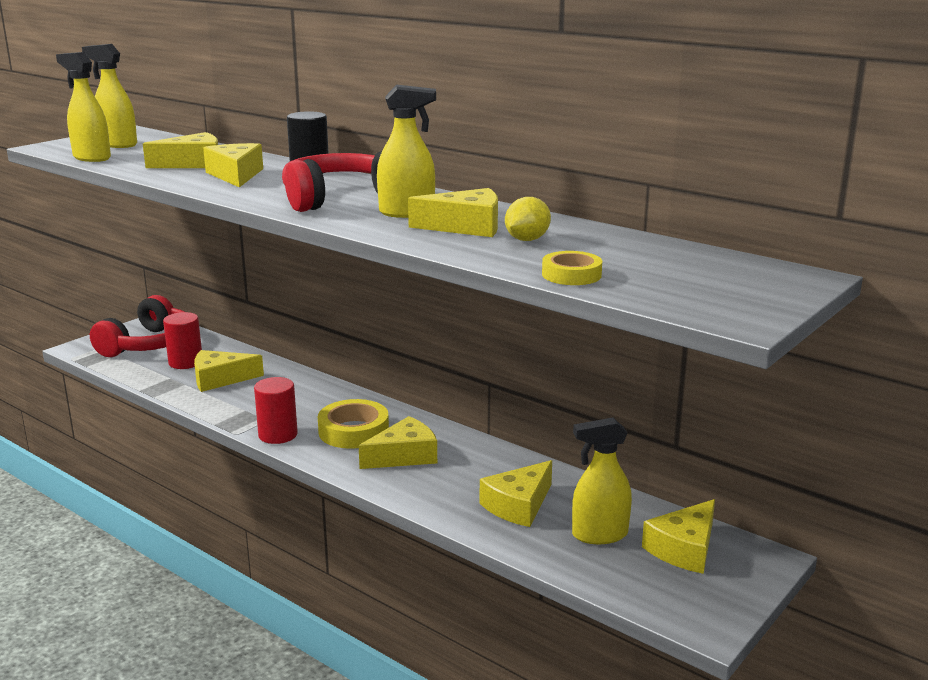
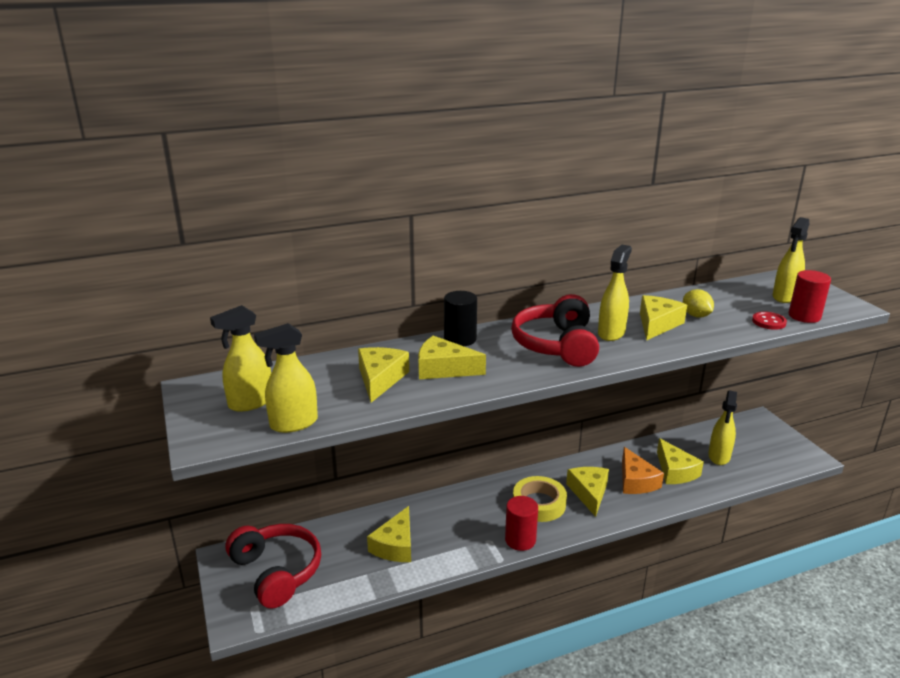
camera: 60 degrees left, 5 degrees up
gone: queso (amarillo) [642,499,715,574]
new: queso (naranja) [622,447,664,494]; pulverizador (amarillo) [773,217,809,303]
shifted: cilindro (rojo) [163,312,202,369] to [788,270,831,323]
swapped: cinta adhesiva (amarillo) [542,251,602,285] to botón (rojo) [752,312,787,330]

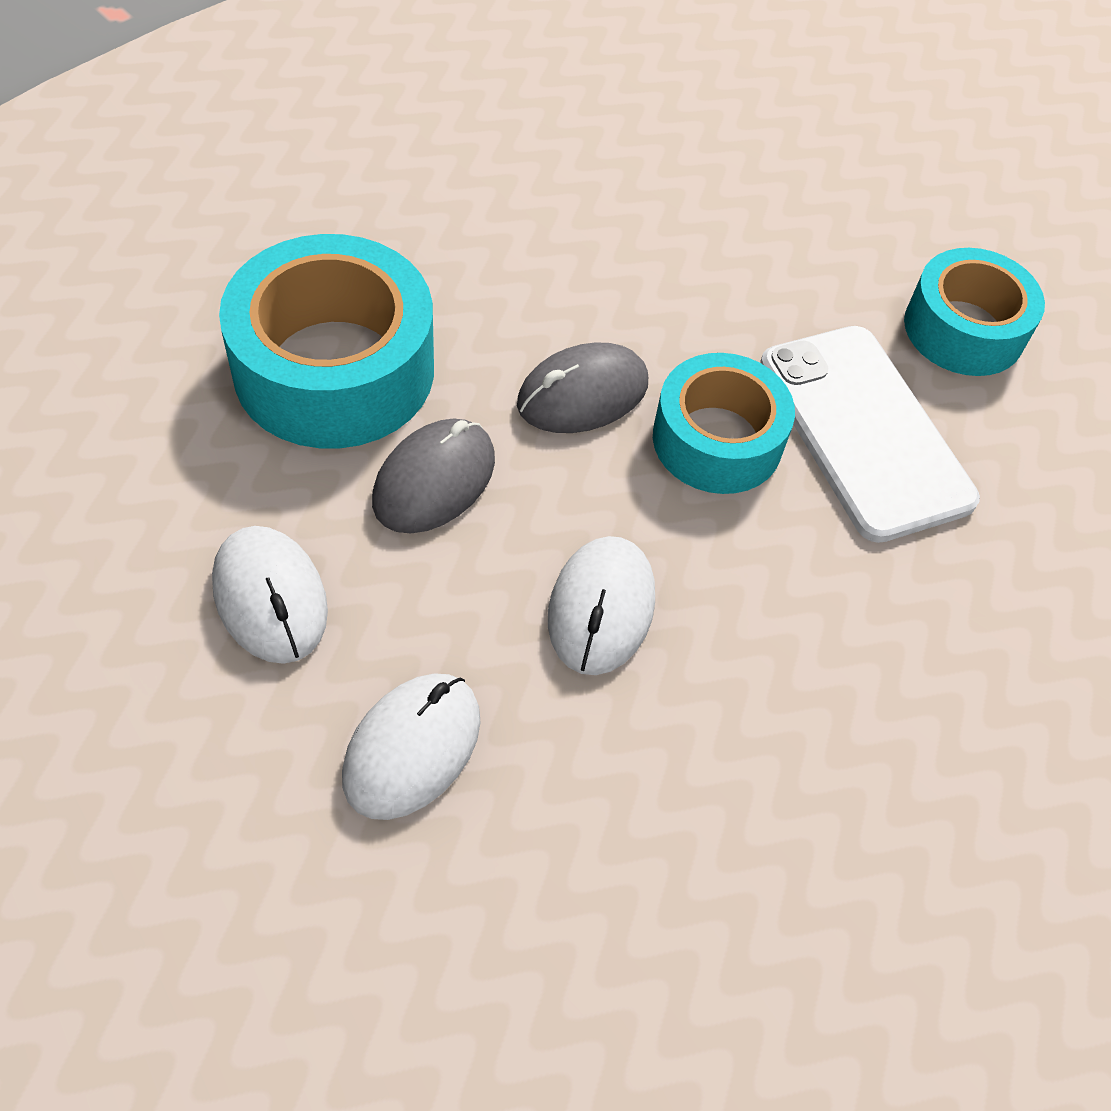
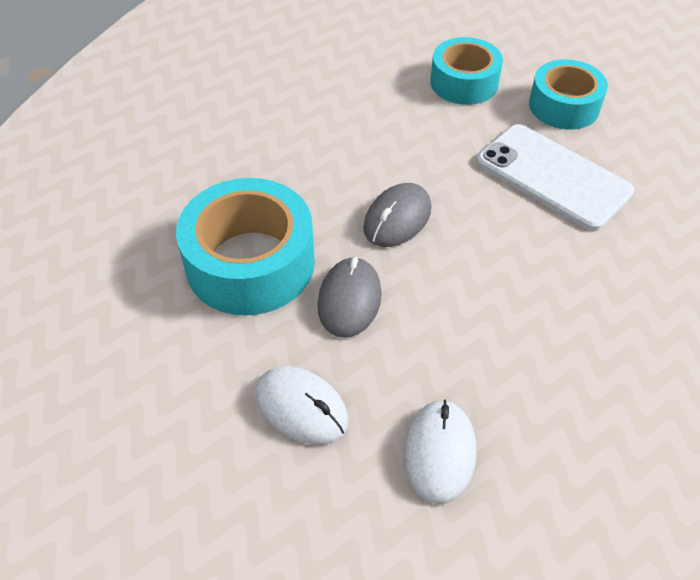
camera: 20 degrees left, 5 degrees down
gone: ratón (blanco) [548,536,655,675]
shifted: cinta adhesiva (turquesa) [653,353,795,494] to [430,37,503,105]

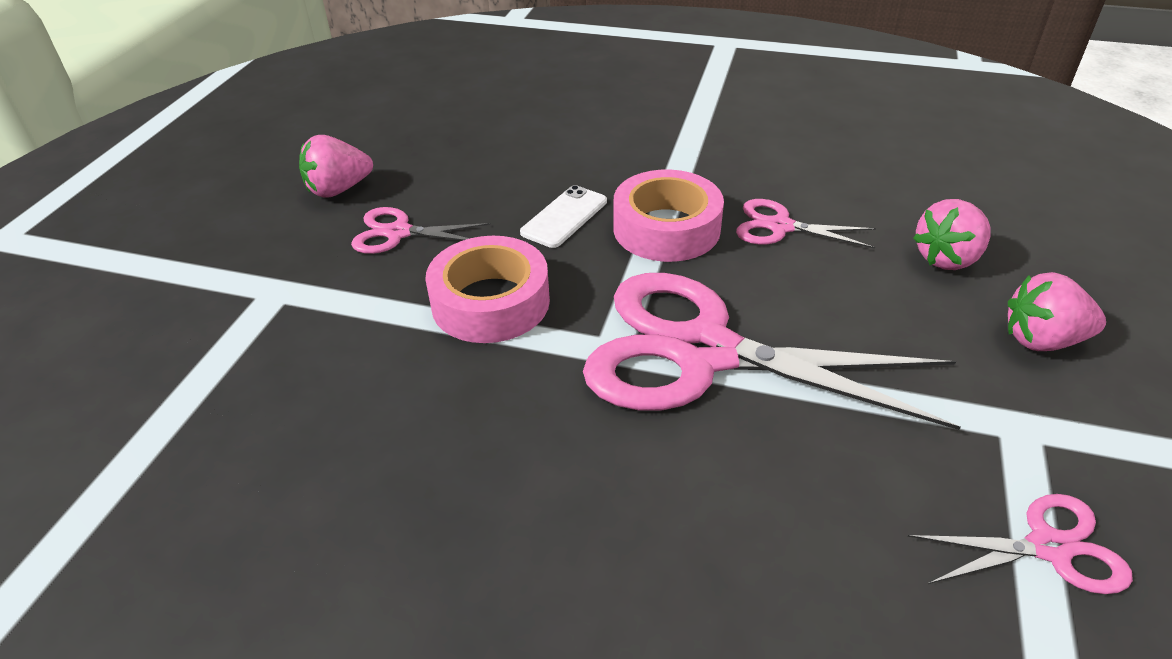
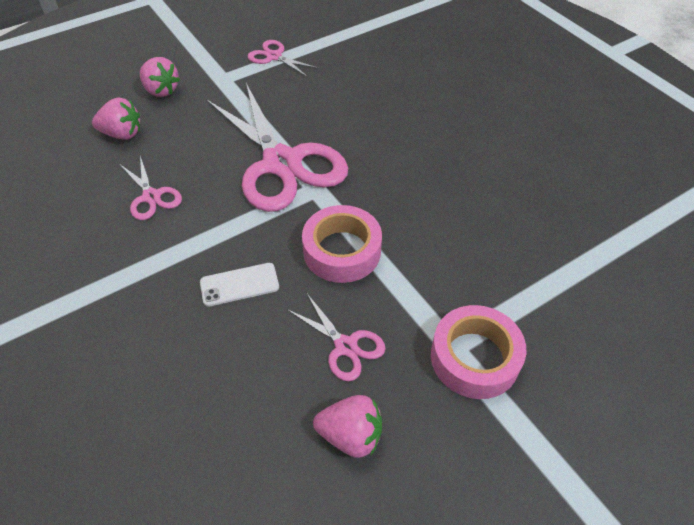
camera: 140 degrees left, 10 degrees up
shifted: cinta adhesiva (rosa) [614,170,724,262] to [431,305,527,399]

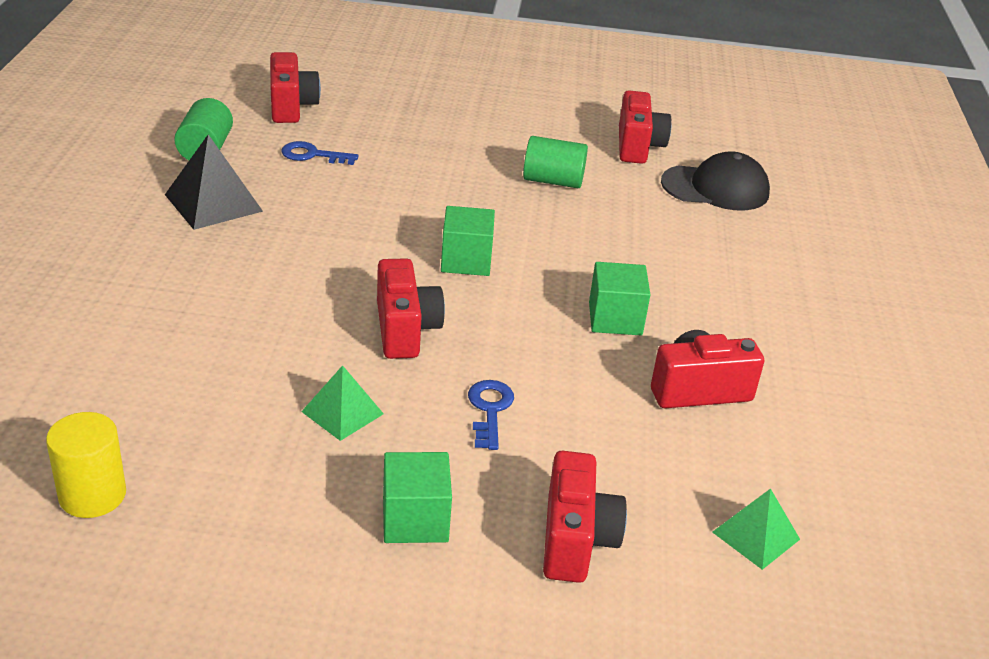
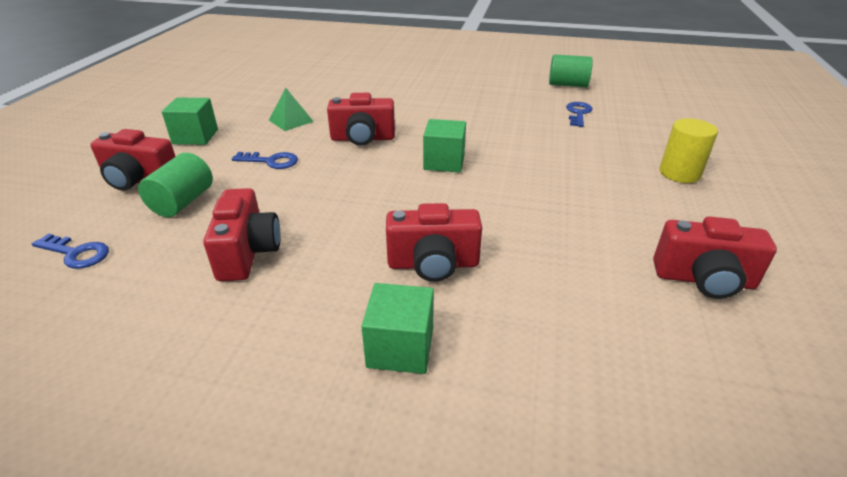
camera: 100 degrees right, 0 degrees up
gone: pirámide (negro) [165,134,263,230]; gorra (negro) [661,151,770,210]
shifted: cilindro (verde) [523,136,588,188] to [138,153,213,217]; cubo (verde) [589,262,651,335] to [361,283,434,374]; cámara (rojo) [270,52,321,123] to [386,203,482,282]; cilindro (amarillo) [46,412,126,518] to [659,118,718,183]
swapped: pirámide (verde) [712,488,800,570] to llave (azul) [32,233,109,269]

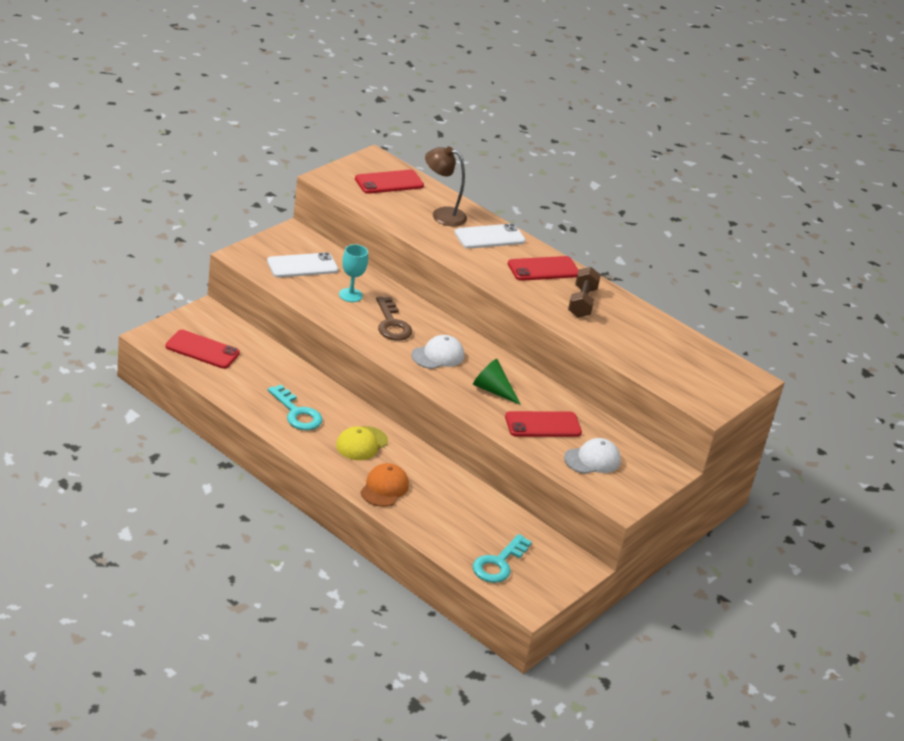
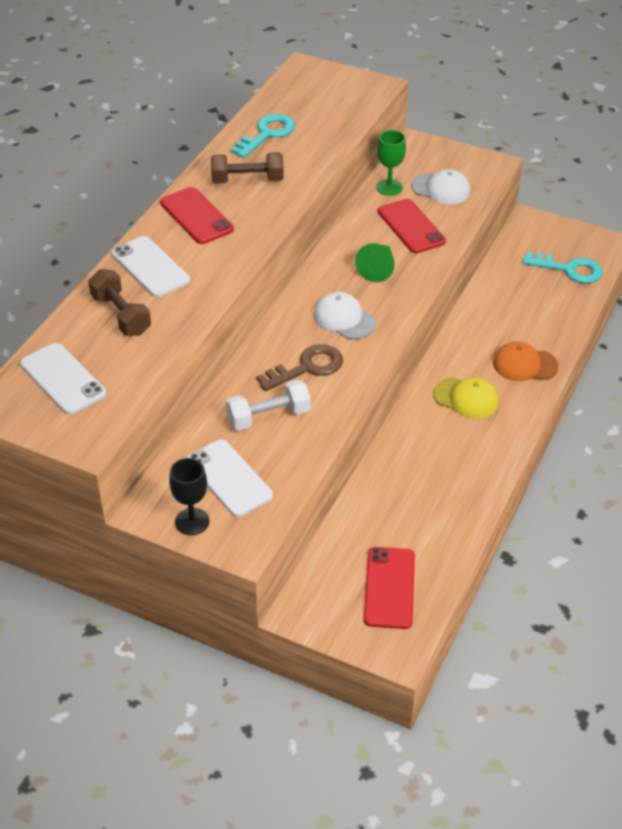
camera: 100 degrees left, 10 degrees up
new: copa (negro) [169,458,210,535]; copa (verde) [376,130,406,196]
shifted: llave (turquesa) [268,385,322,430] to [231,114,295,158]
swapped: lámpara (marrón) [425,146,467,226] to mancuerna (marrón) [88,269,151,336]; copa (turquesa) [339,244,368,302] to mancuerna (blanco) [226,380,311,430]
repainted: móvil (rojo) [355,170,424,194] to móvil (blanco) [20,343,106,415]
rotated: gorra (blanco) [564,438,621,474] = [411,169,471,204] 150 degrees clockwise

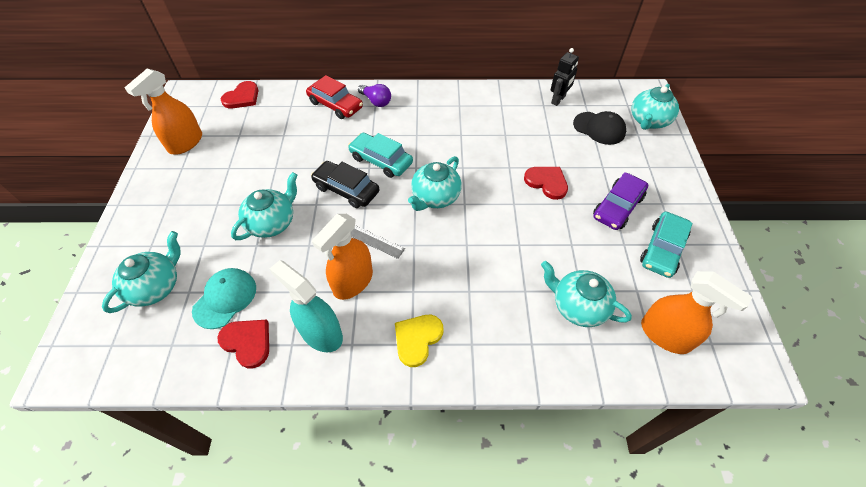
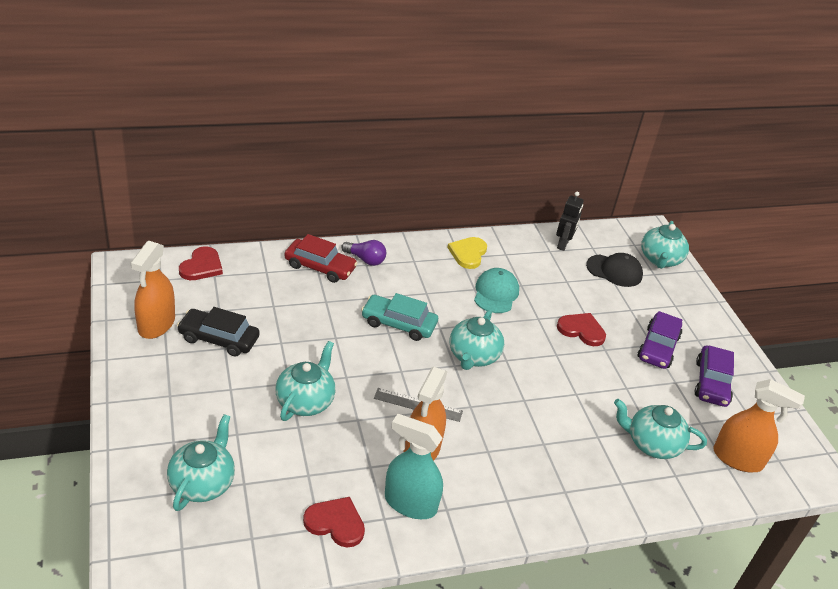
camera: 20 degrees left, 15 degrees down
shifted: coche (negro) [311,161,380,208] to [177,307,260,357]; corazón (amarillo) [395,315,444,367] to [447,237,487,269]; gorra (turquesa) [192,268,256,329] to [474,268,519,313]
repainted: coche (turquesa) [640,212,693,278] to coche (morado) [695,345,734,407]

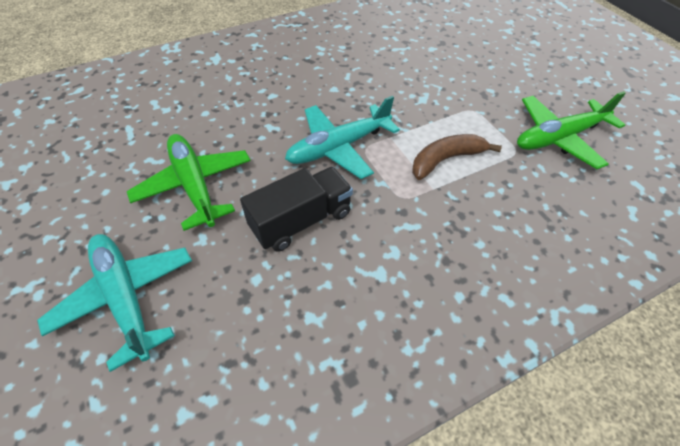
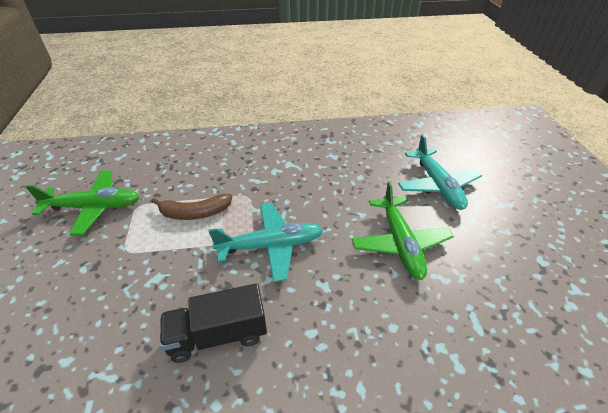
camera: 160 degrees left, 10 degrees down
shifted: camión (negro) [240,167,353,252] to [160,283,267,363]

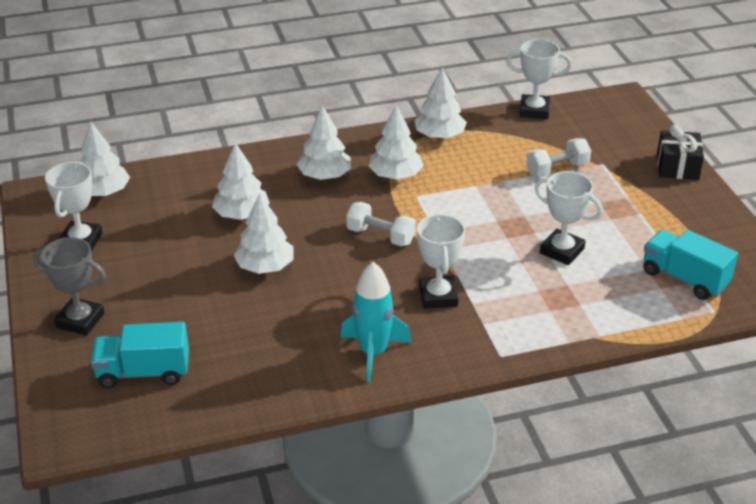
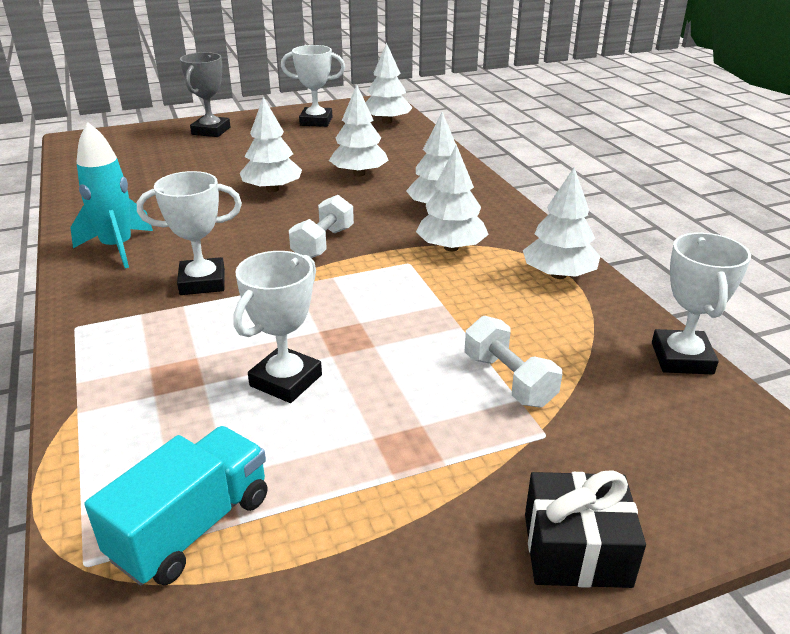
camera: 85 degrees right, 5 degrees down
gone: camión (turquesa) [91,322,189,388]

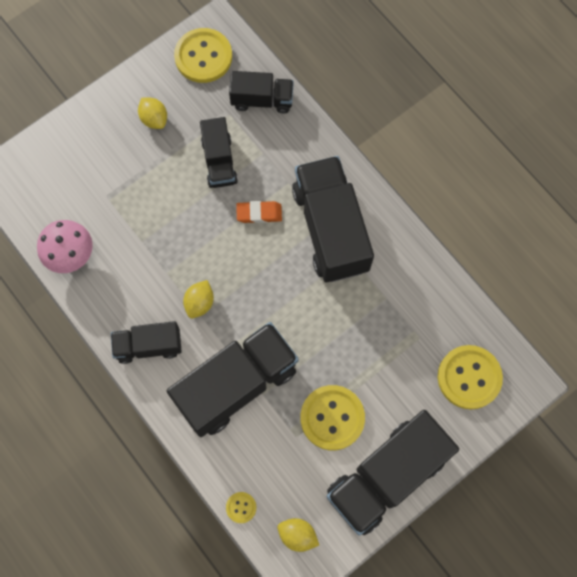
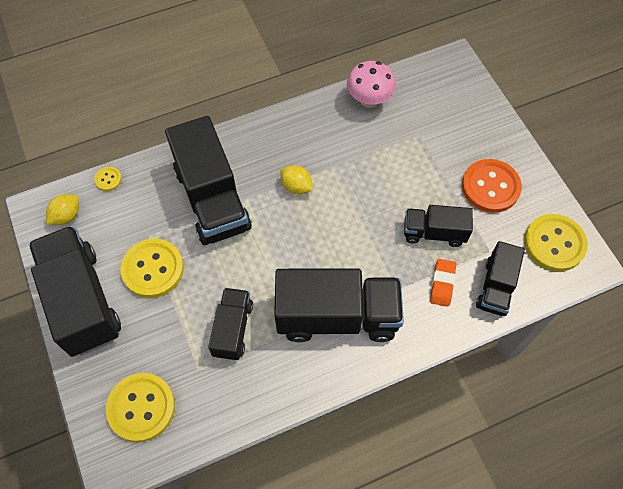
camera: 105 degrees right, 10 degrees down
shifted: camión (negro) [111,321,182,364] to [208,288,253,360]; goma de borrar (naranja) [236,201,282,223] to [430,259,456,307]
swapped: limón (amarillo) [138,98,167,129] to botón (naranja) [462,159,522,213]

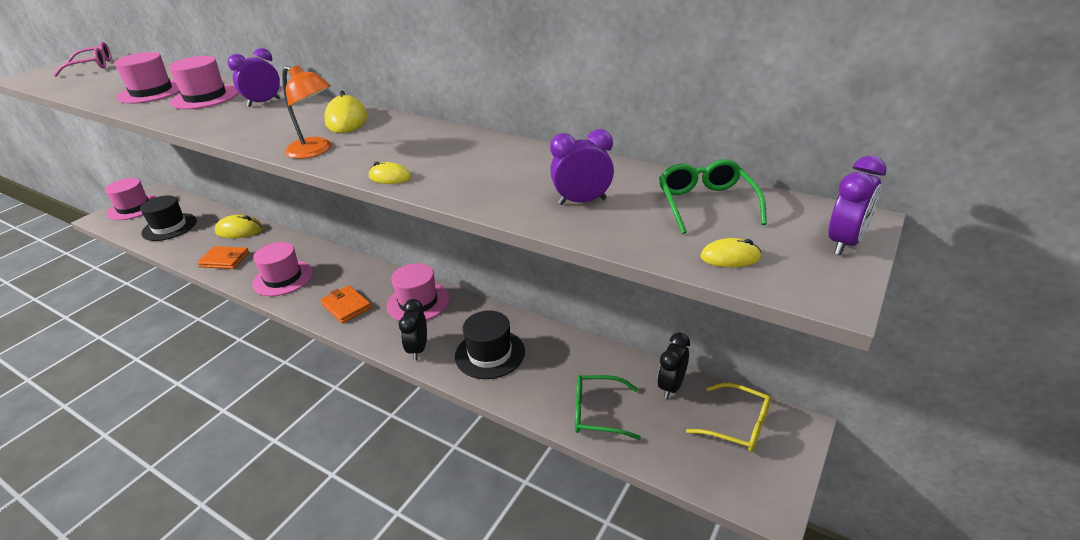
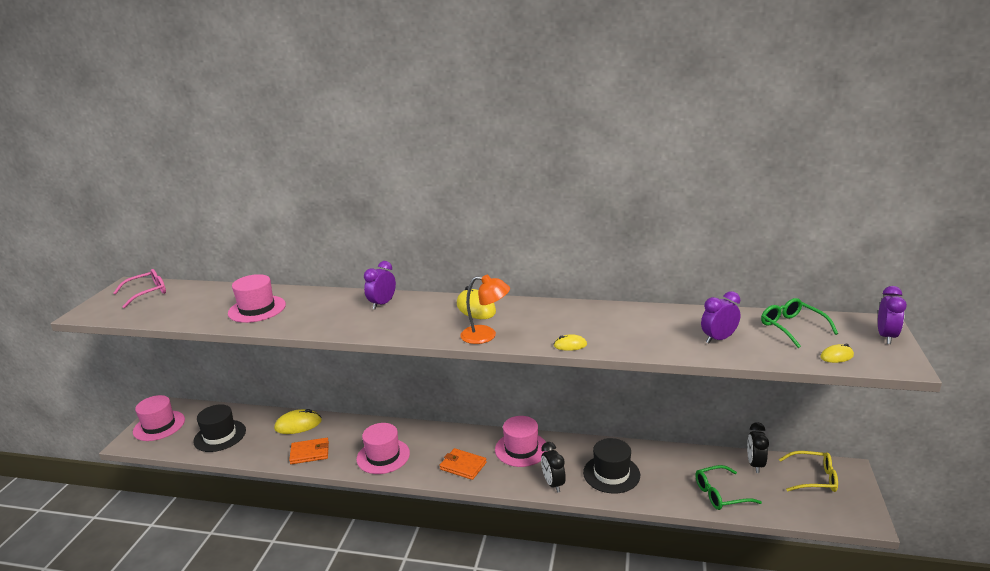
camera: 20 degrees left, 10 degrees down
gone: sombrero (rosa) [169,56,239,109]

